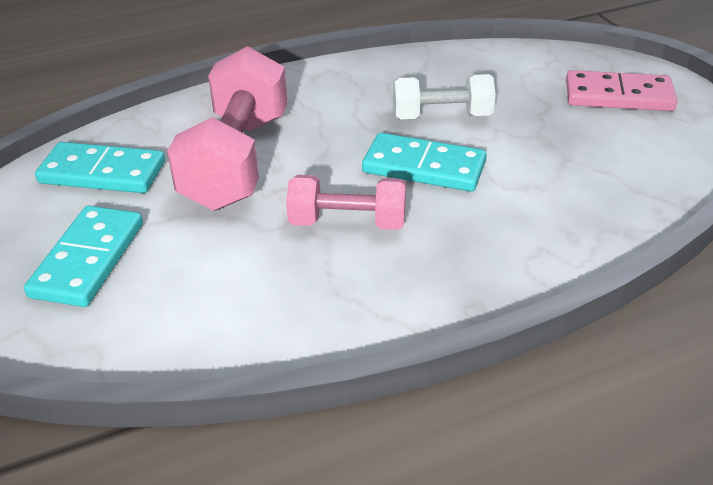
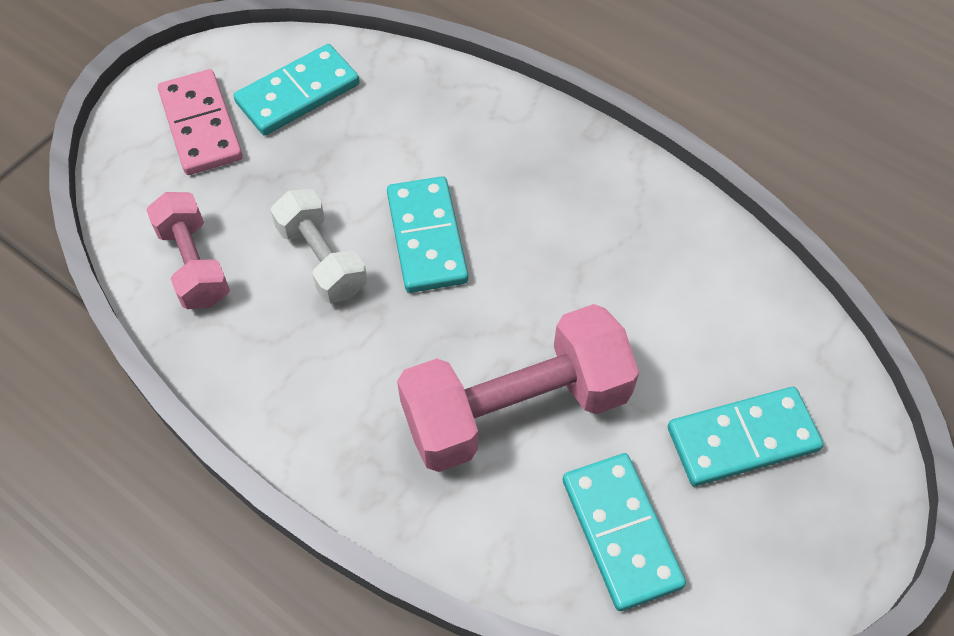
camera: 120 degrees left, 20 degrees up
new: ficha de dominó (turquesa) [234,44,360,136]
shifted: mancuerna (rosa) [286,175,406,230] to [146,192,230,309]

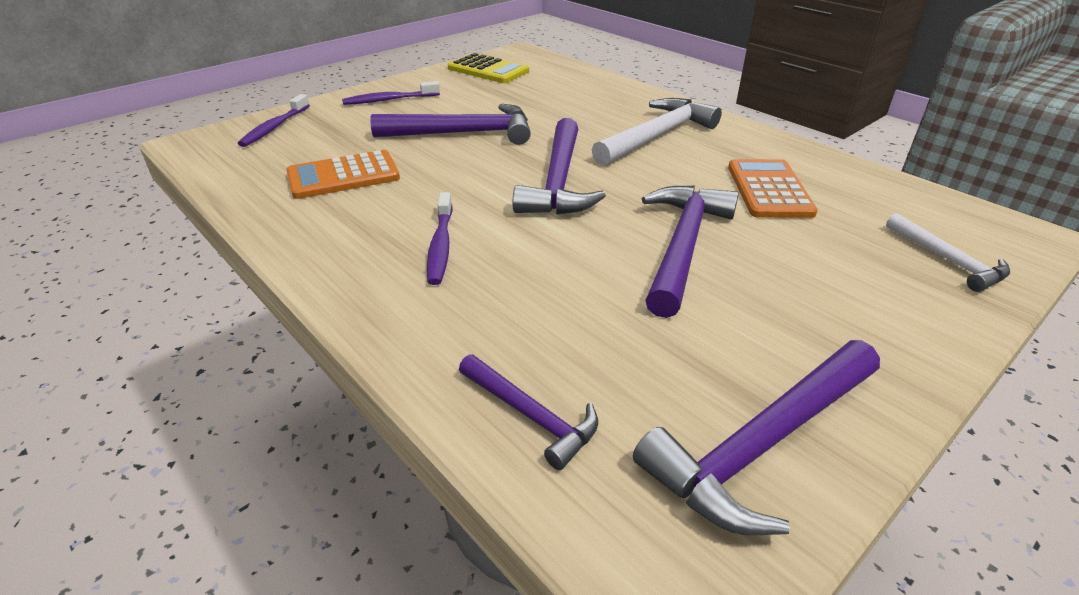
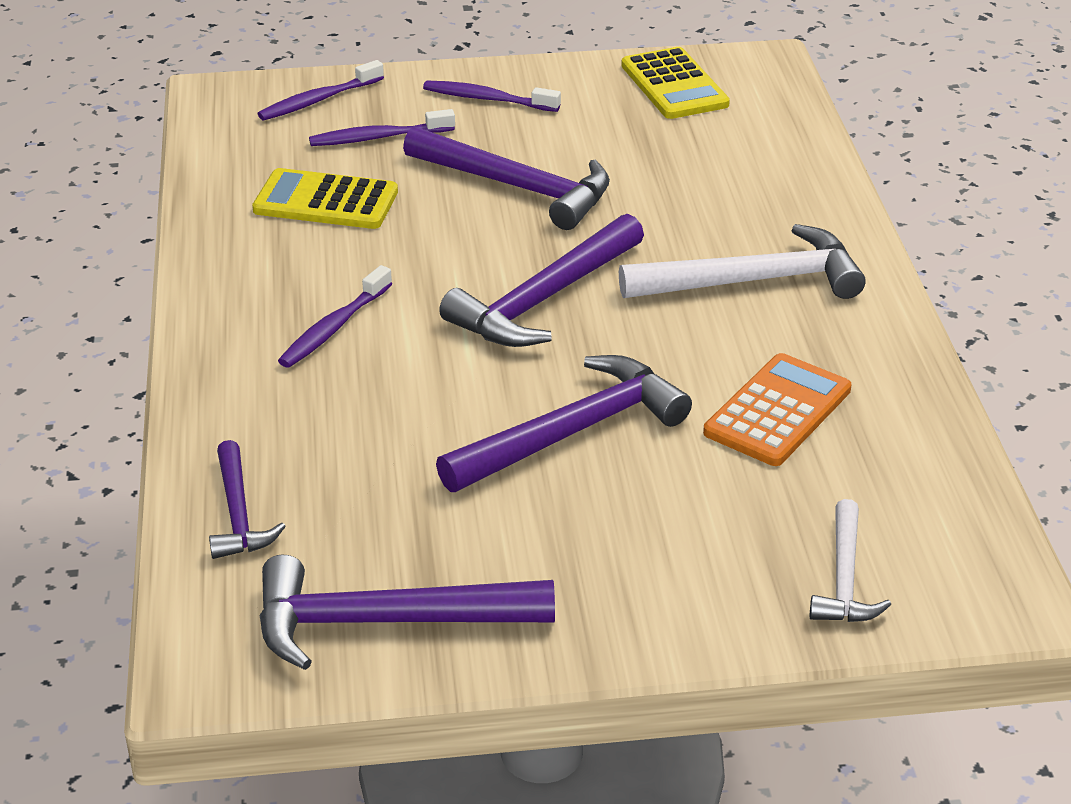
camera: 35 degrees right, 0 degrees up
new: cepillo de dientes (morado) [309,109,455,146]
repainted: calculadora (naranja) [286,150,400,199] to calculadora (amarillo) [252,168,398,229]

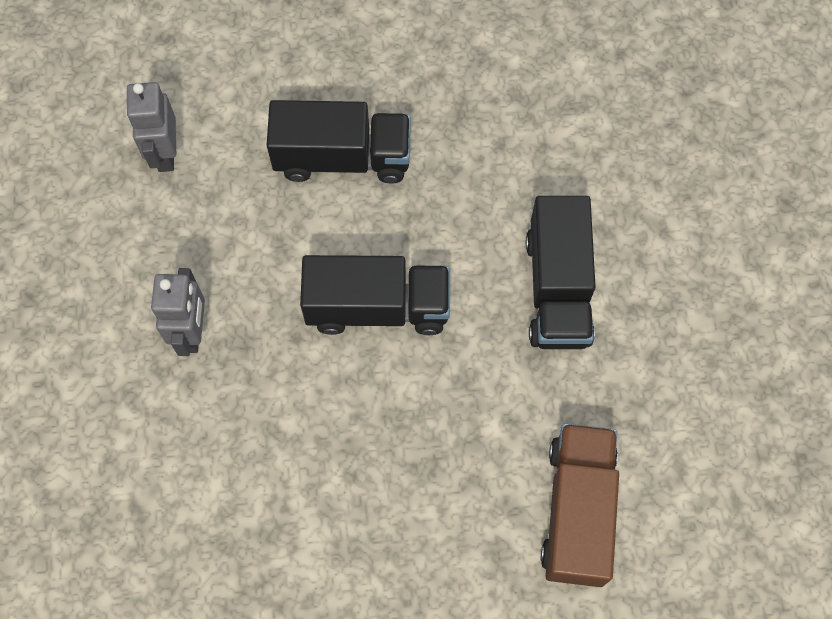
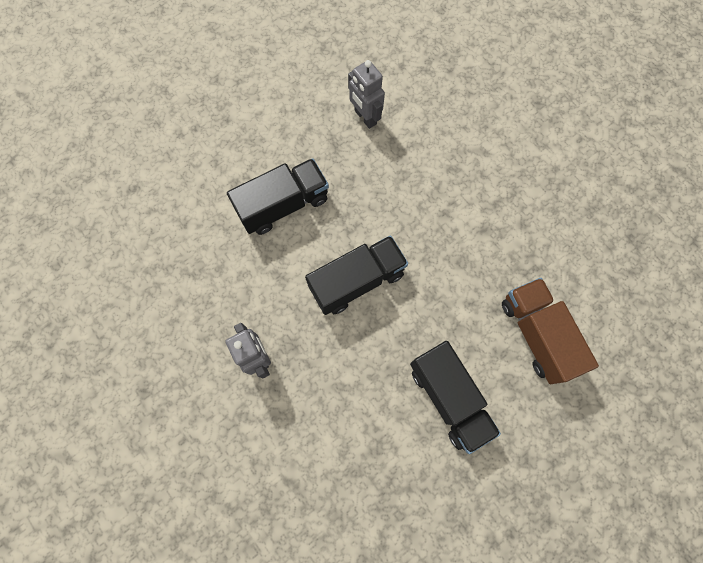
camera: 30 degrees left, 5 degrees up
shifted: robot (gris) [126,82,176,172] to [348,60,385,129]; camión (negro) [526,196,596,349] to [410,341,501,454]

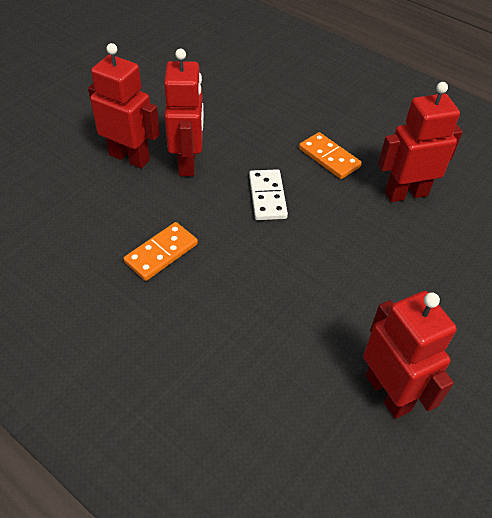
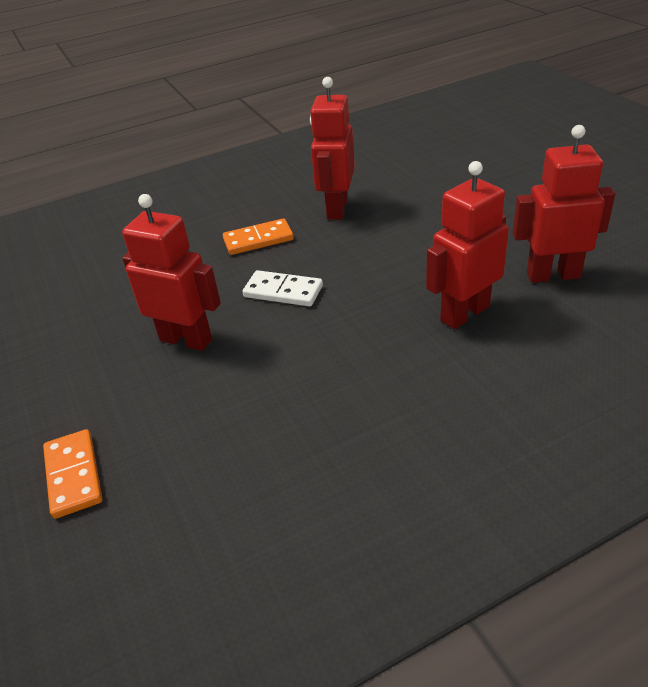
camera: 60 degrees left, 10 degrees down
shifted: ficha de dominó (naranja) [124,222,198,281] to [43,429,102,519]; robot (rojo) [88,43,160,168] to [426,161,509,329]

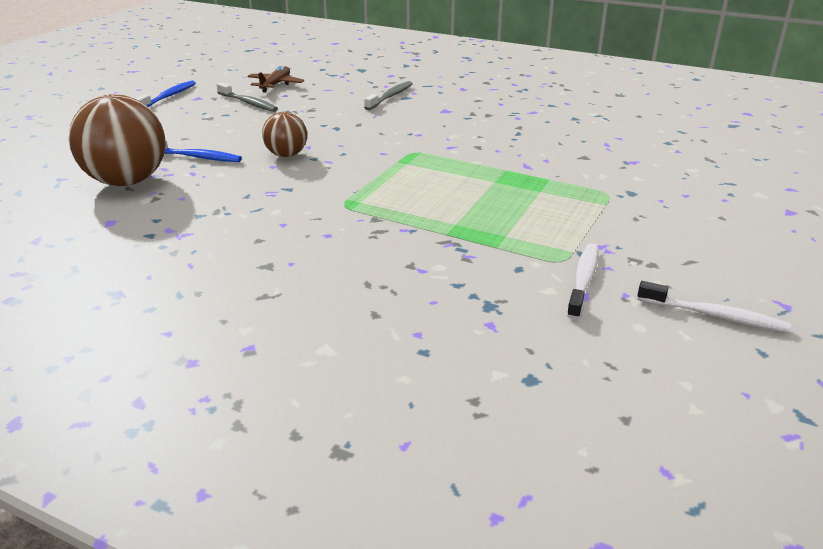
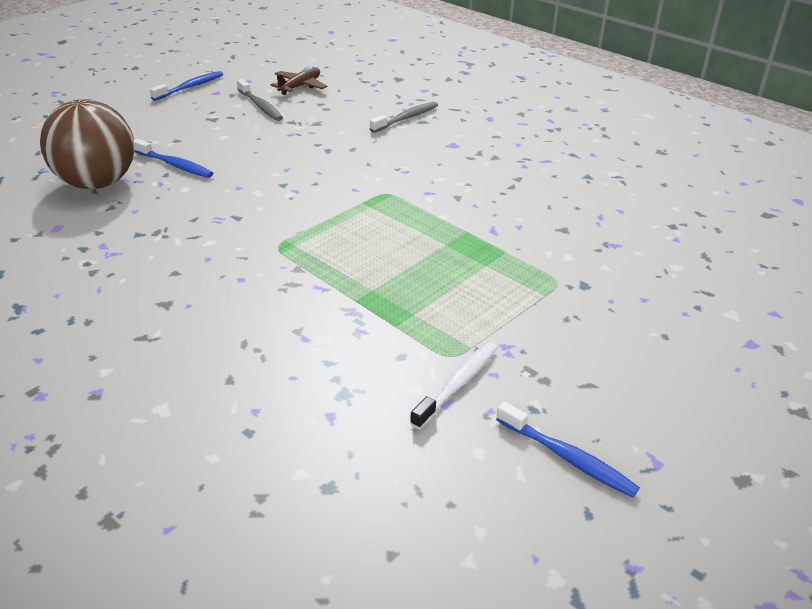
camera: 15 degrees right, 5 degrees up
gone: pelota (marrón) [262,112,307,157]
repainted: cepillo de dientes (blanco) [637,281,791,333] to cepillo de dientes (azul) [496,402,640,498]

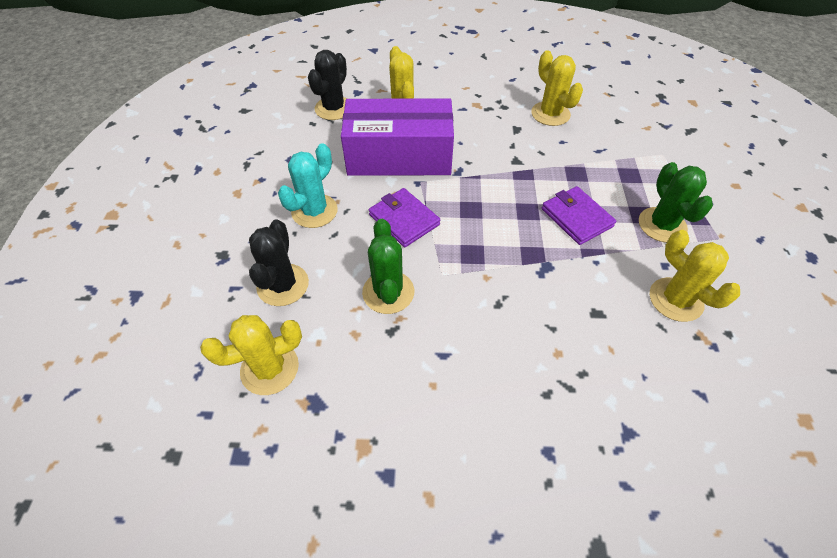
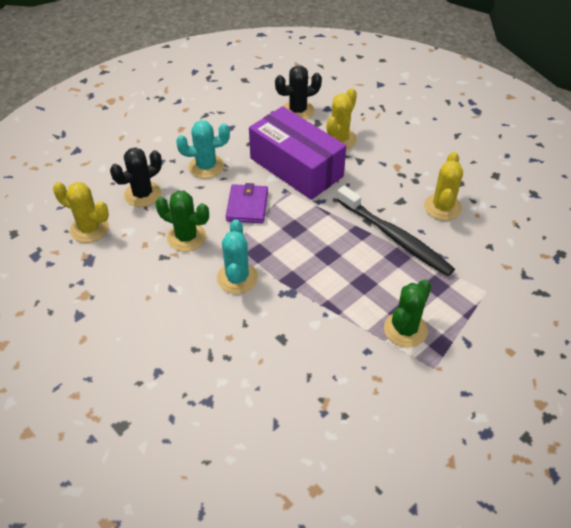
camera: 45 degrees right, 5 degrees down
gone: cartera (morado) [542,186,616,245]; cactus (amarillo) [650,230,740,322]
new: cactus (turquesa) [217,219,258,294]; cepillo de dientes (negro) [337,186,455,276]
rotated: cactus (verde) [362,219,414,314] = [155,191,209,252] 75 degrees clockwise

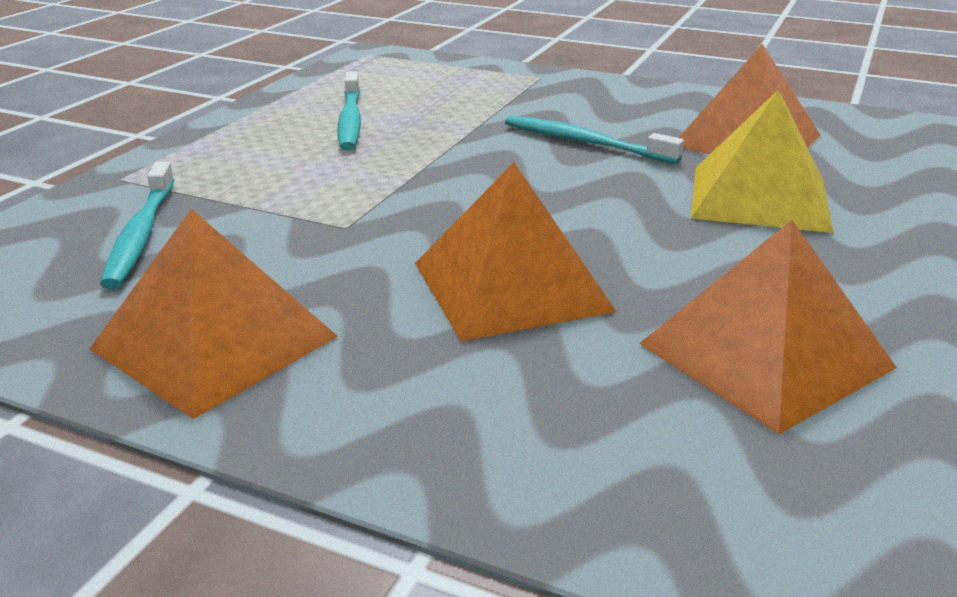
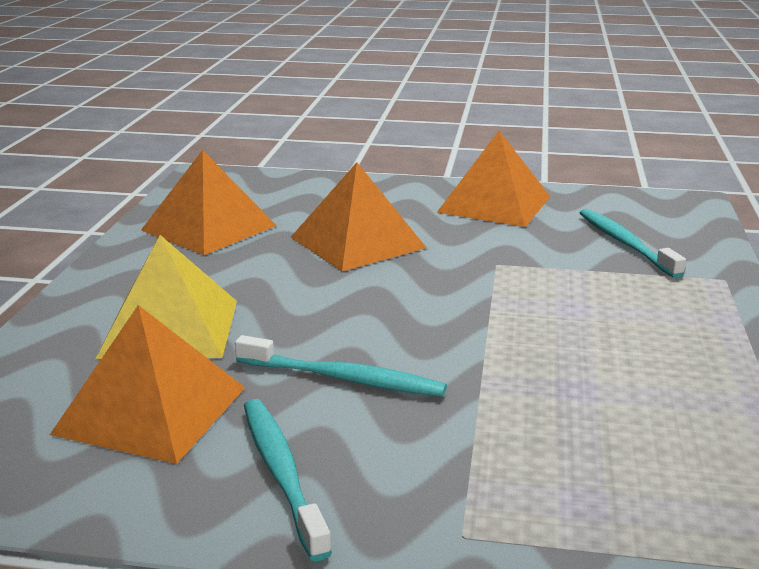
camera: 165 degrees right, 5 degrees down
shifted: cepillo de dientes (turquesa) [338,72,361,150] to [244,399,332,561]

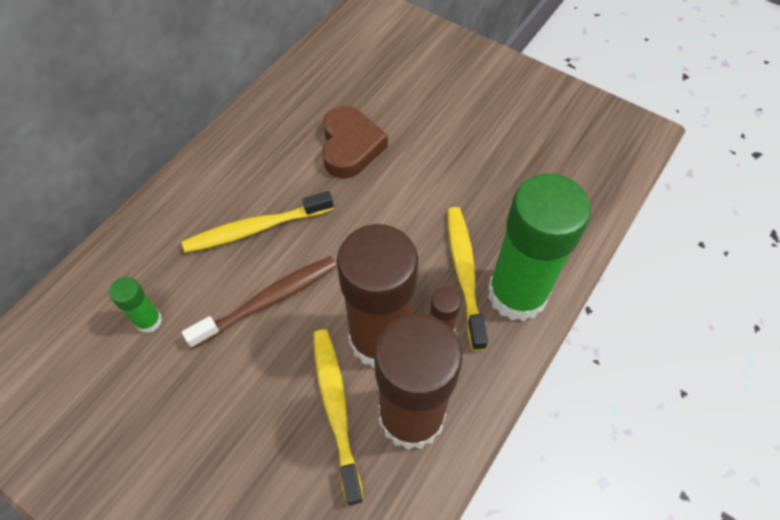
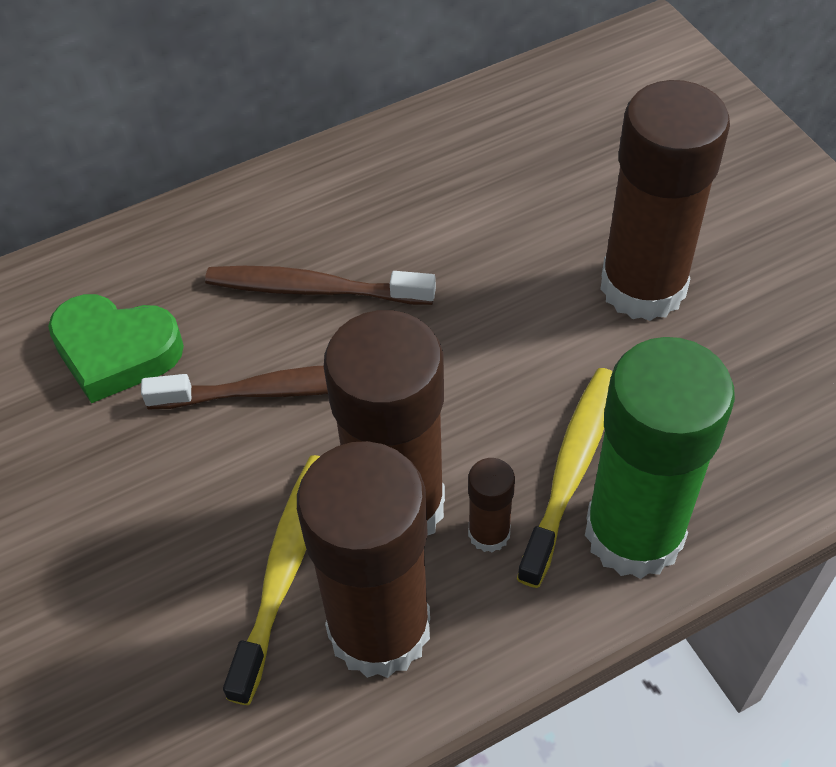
camera: 30 degrees right, 5 degrees down
gone: corazón (marrón) [322,106,388,179]
new: barra de pegamento (marrón) [600,80,730,321]
swapped: barra de pegamento (verde) [109,277,162,333] to corazón (verde) [48,294,184,403]
repainted: cepillo de dientes (amarillo) [182,191,333,253] to cepillo de dientes (marrón) [205,266,436,305]

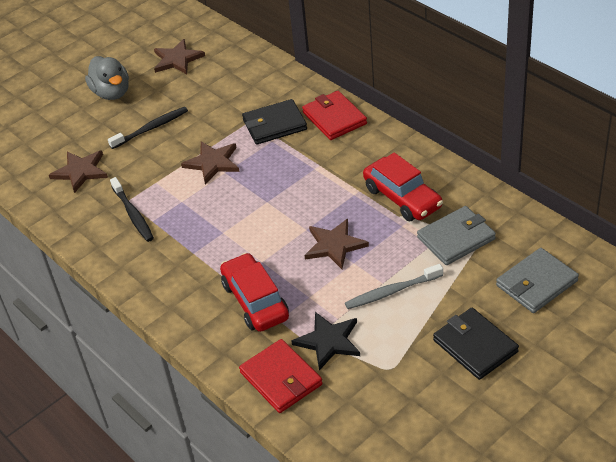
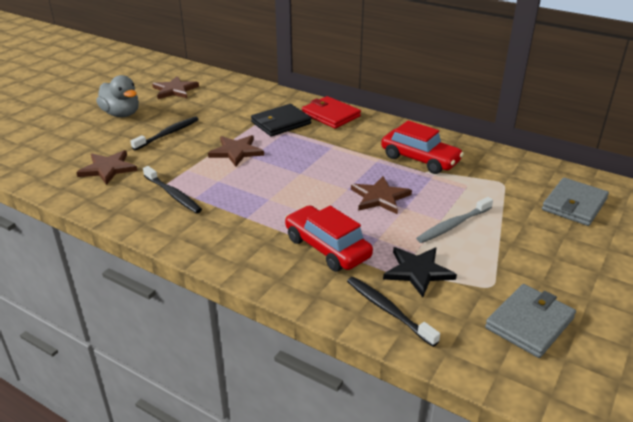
camera: 20 degrees left, 10 degrees down
gone: cartera (negro) [433,308,519,380]
shifted: cartera (gris) [417,206,496,265] to [485,284,576,358]
swapped: cartera (rojo) [239,339,323,413] to cepillo de dientes (negro) [347,277,440,347]

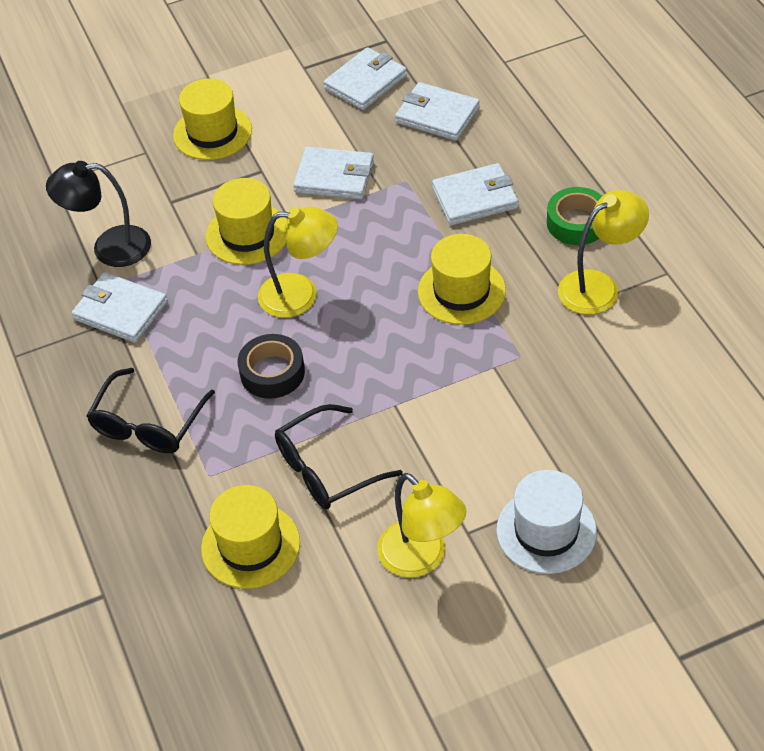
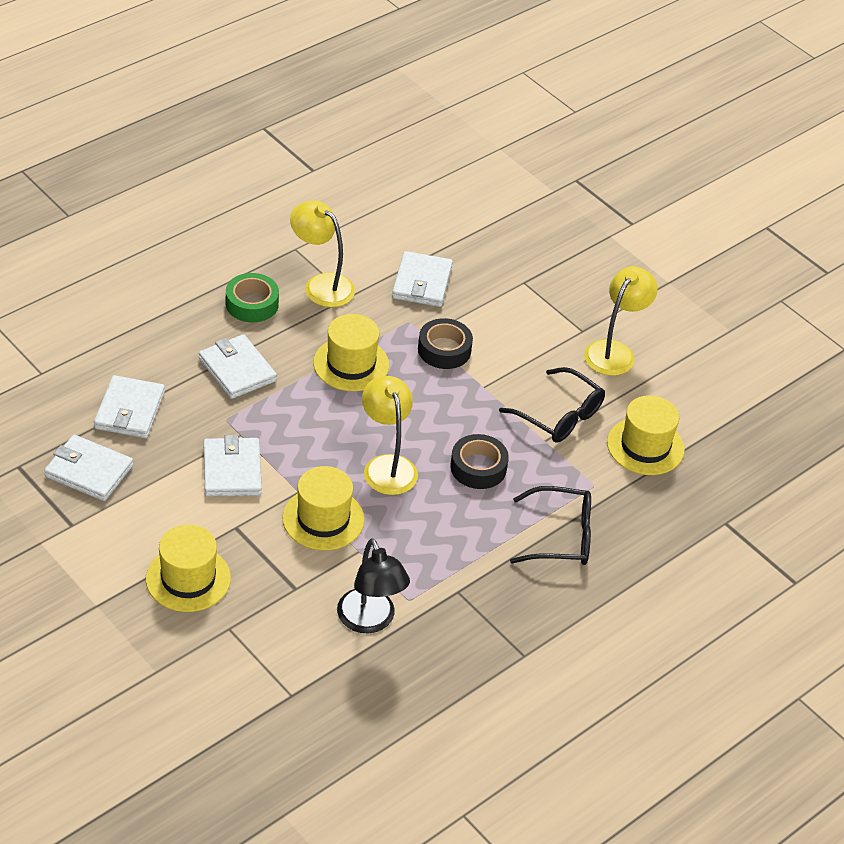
camera: 115 degrees left, 5 degrees down
gone: sombrero (blanco) [496,470,597,574]
new: cinta adhesiva (negro) [418,318,473,369]
shifted: cartera (blanco) [72,272,168,343] to [392,251,453,307]

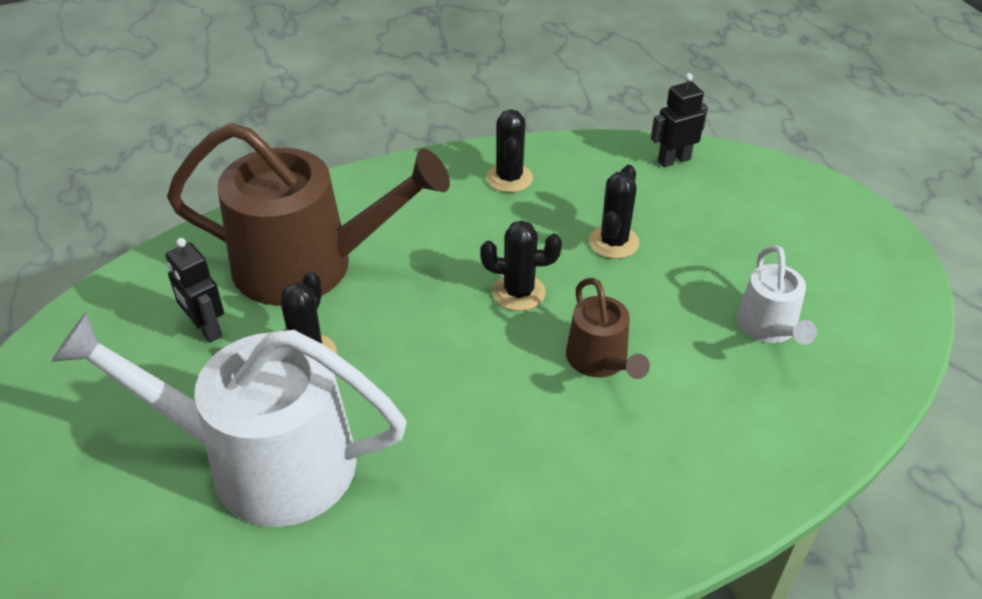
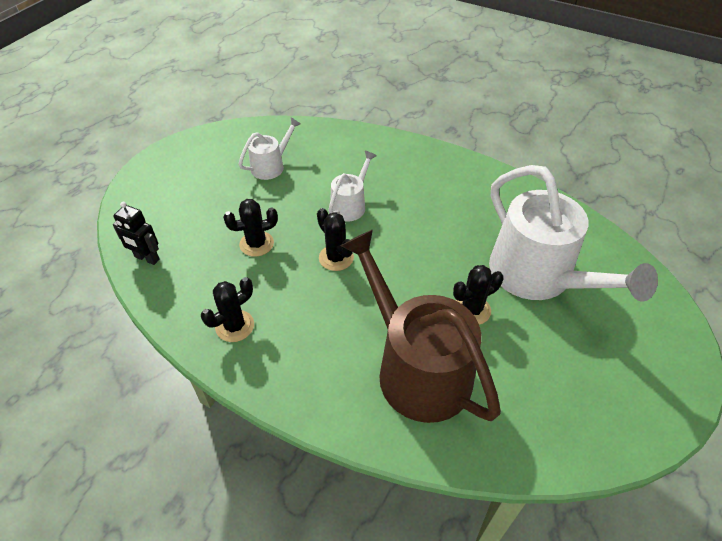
camera: 130 degrees left, 5 degrees up
gone: robot (negro) [166,238,224,343]
repainted: regadera (marrón) [566,278,650,379] to regadera (blanco) [328,151,377,221]

